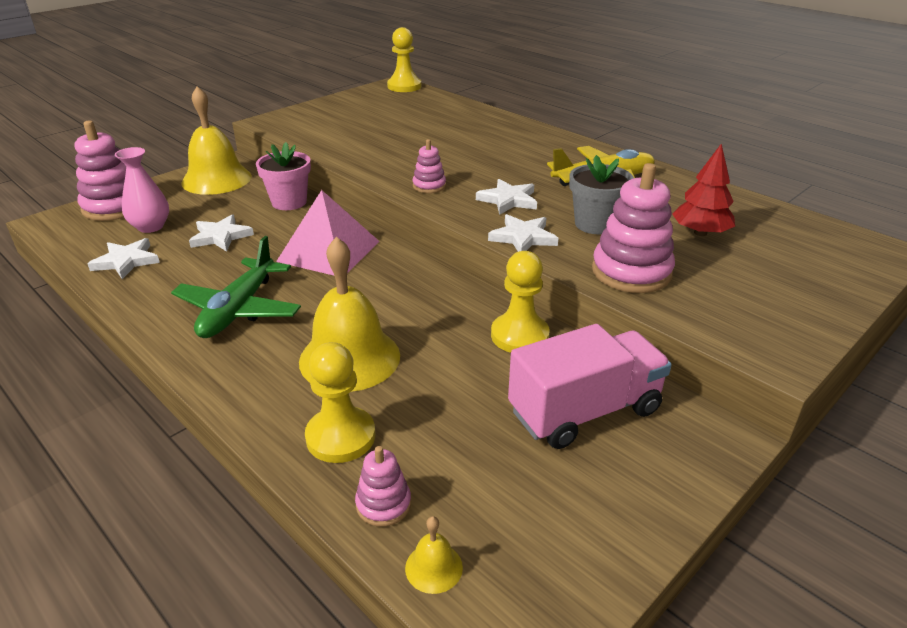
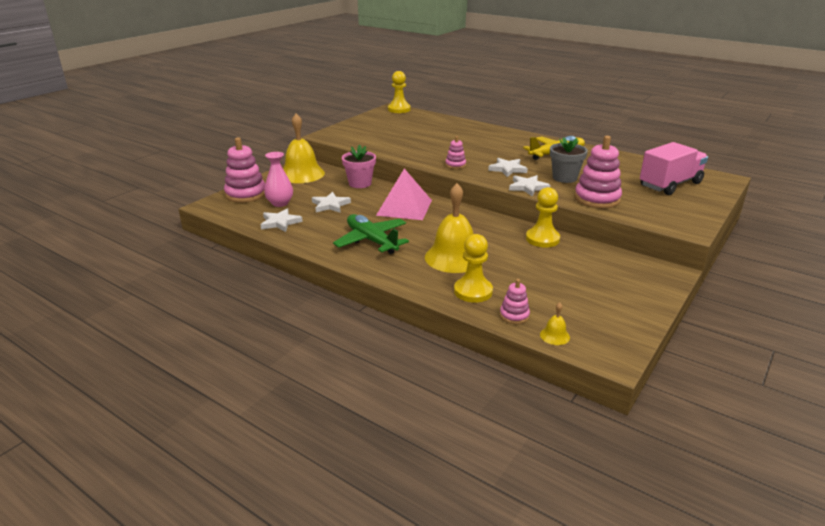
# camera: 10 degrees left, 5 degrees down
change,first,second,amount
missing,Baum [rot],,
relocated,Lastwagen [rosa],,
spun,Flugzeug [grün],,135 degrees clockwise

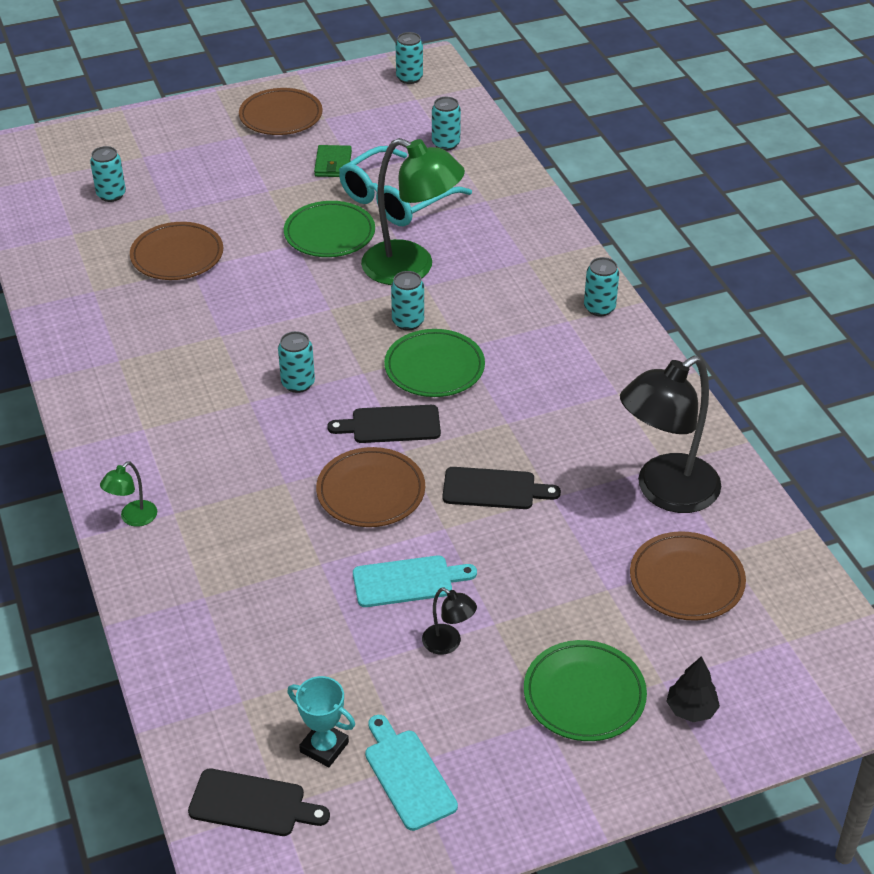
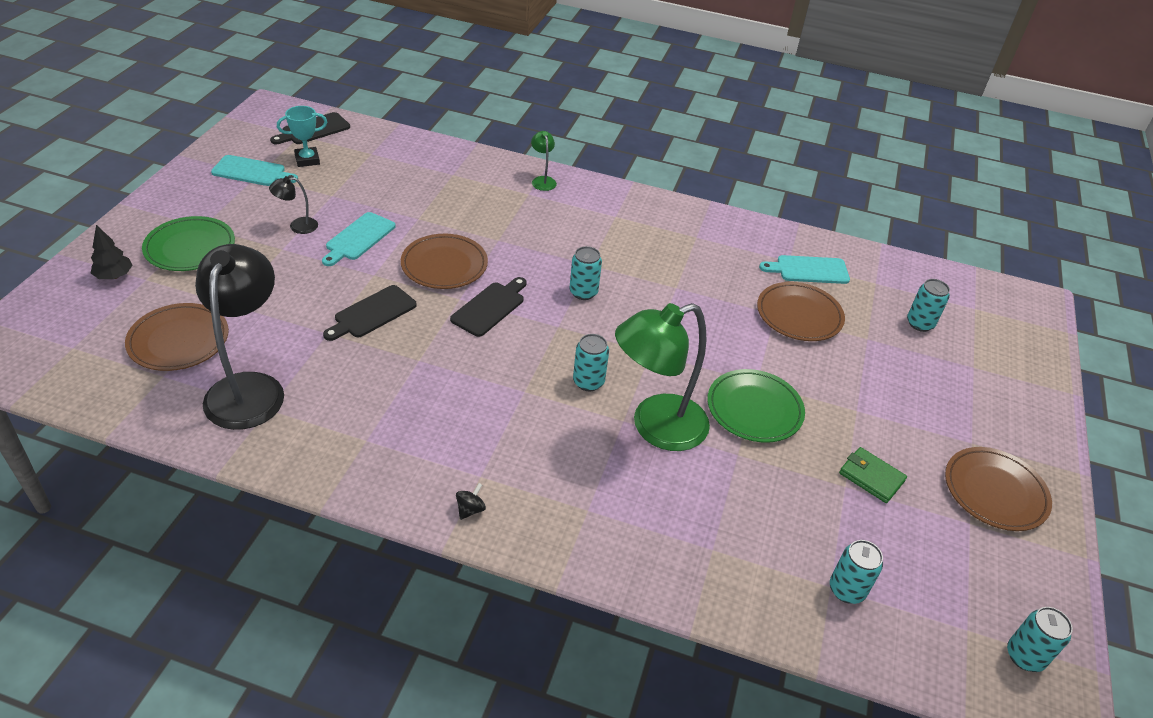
# camera: 125 degrees right, 0 degrees up
change,first,second,amount
missing,Brille [türkis],,
missing,Teller [grün] (no. 2 from left),,
appeared,,Schneidebrett [türkis] (no. 3 from left),
exchanged,Dose [türkis] (no. 6 from left),Kreisel [schwarz],

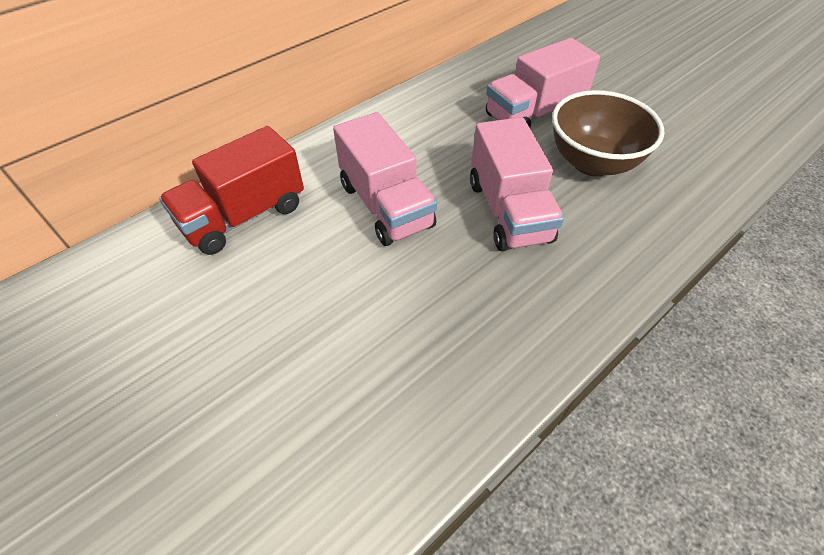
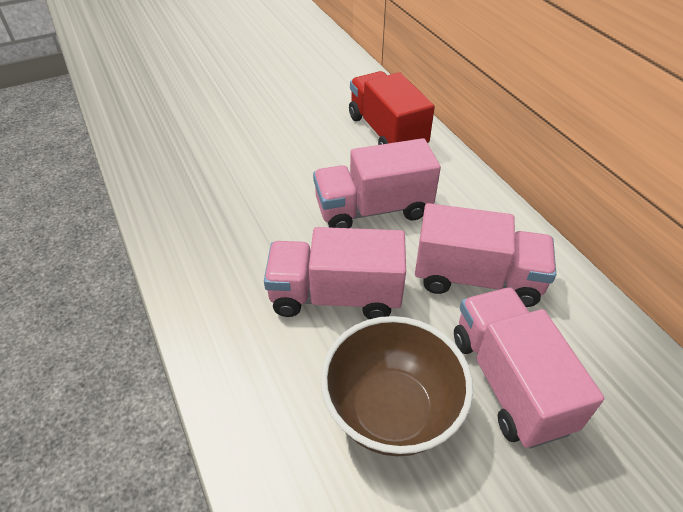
# camera: 105 degrees right, 5 degrees down
change,first,second,amount
appeared,,Lastwagen [rosa] (no. 3 from left),

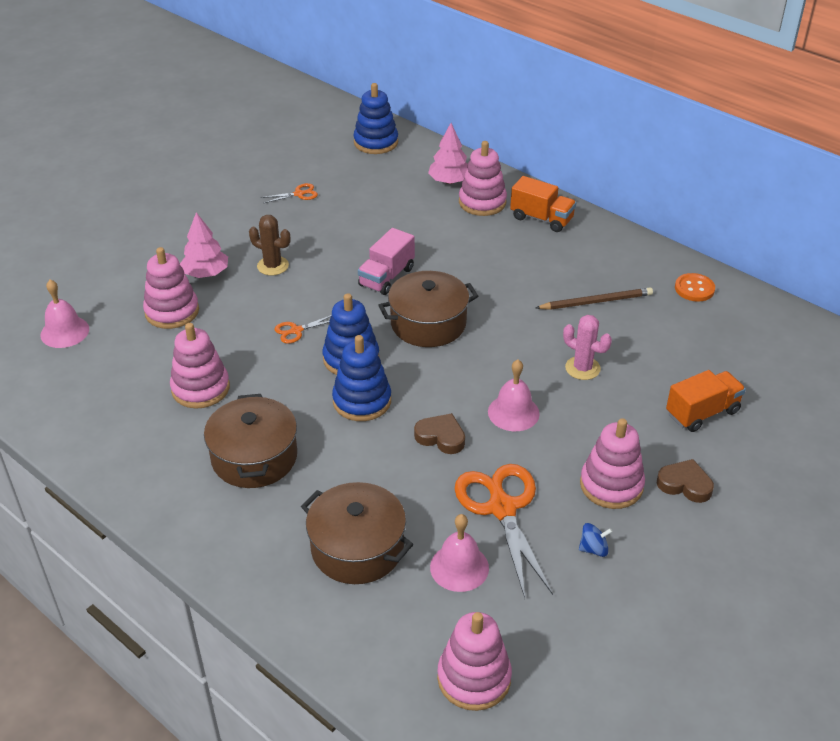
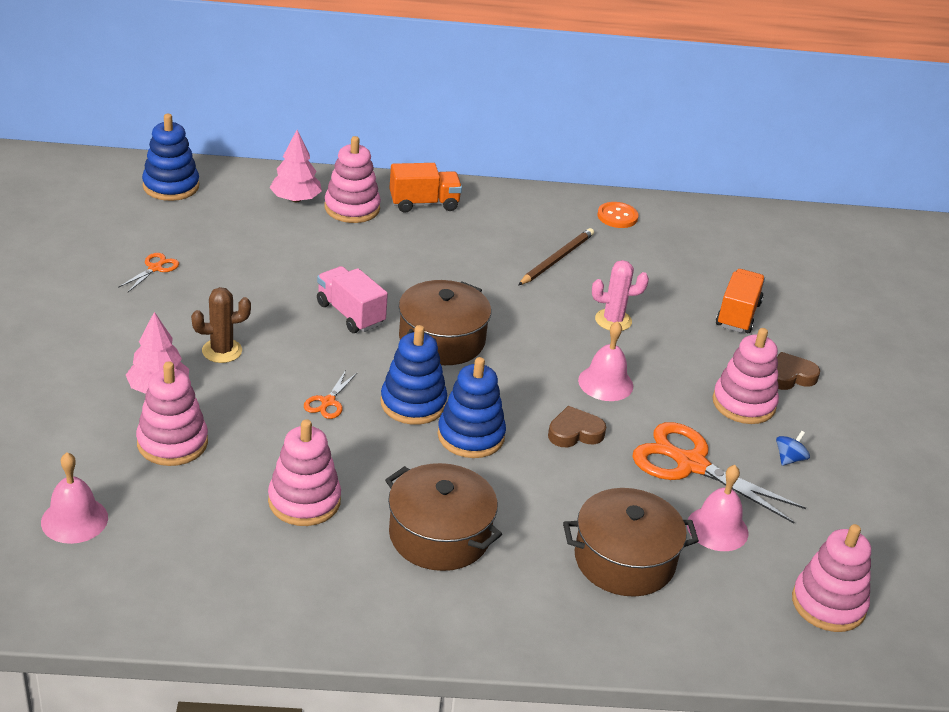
# camera: 45 degrees left, 5 degrees down
change,first,second,amount
spun,Lastwagen [rosa],,150 degrees clockwise

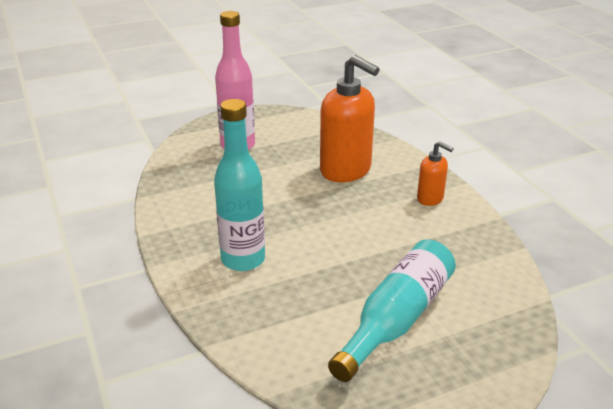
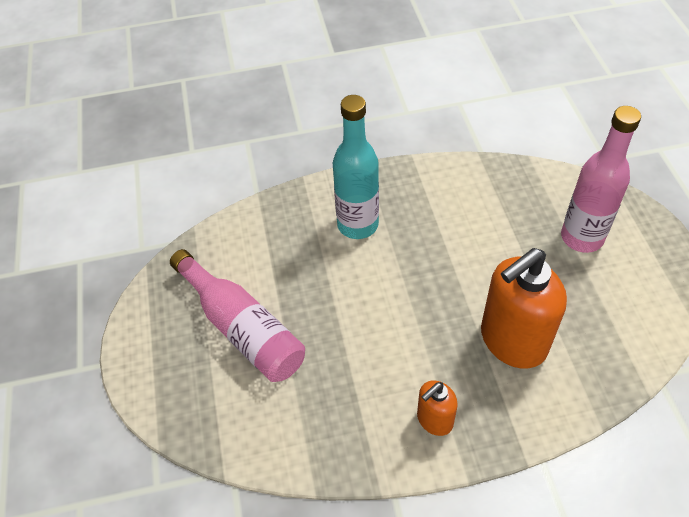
# camera: 105 degrees right, 20 degrees up
change,first,second,amount
colour,Flasche [türkis] (no. 2 from left),Flasche [rosa] (no. 1 from left),

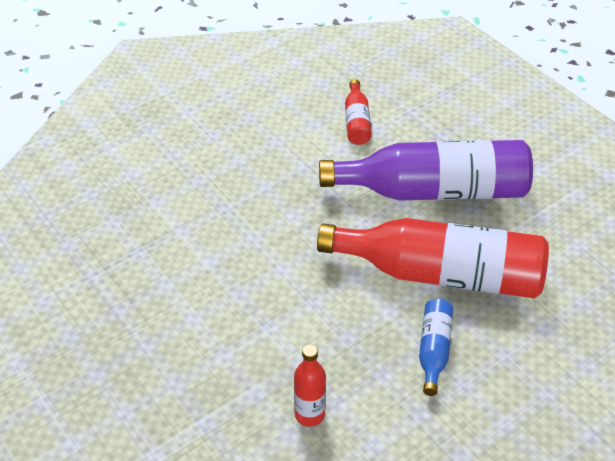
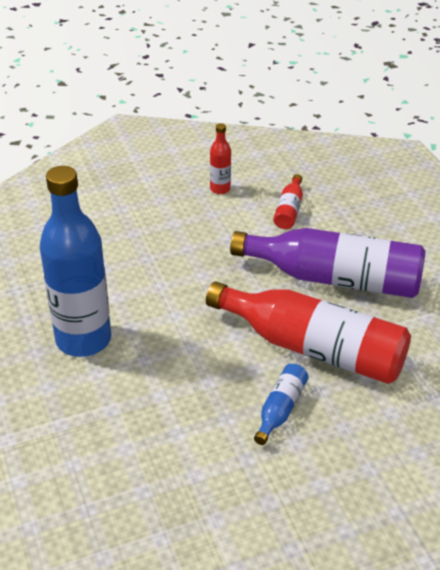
# camera: 15 degrees right, 5 degrees down
change,first,second,amount
appeared,,Flasche [blau] (no. 1 from left),
relocated,Flasche [rot] (no. 1 from left),,

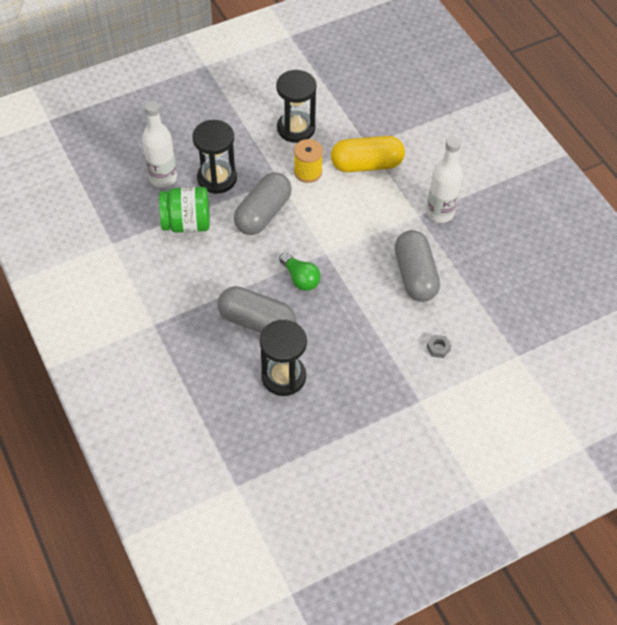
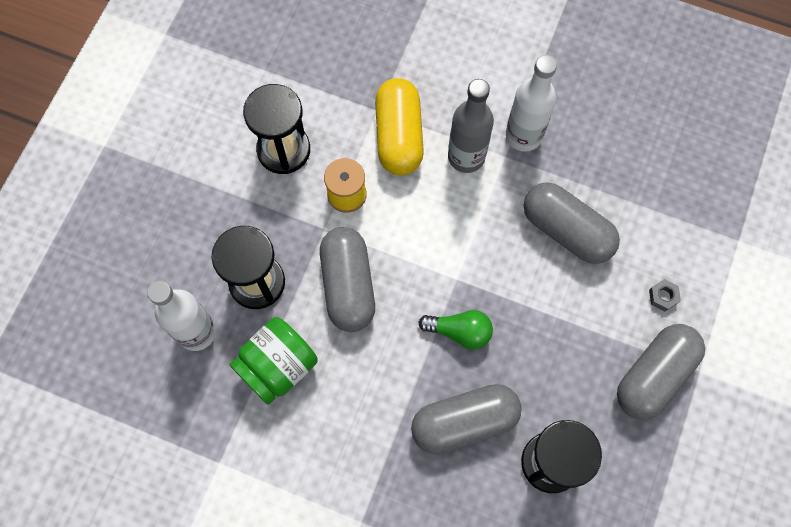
# camera: 40 degrees left, 15 degrees up
change,first,second,amount
appeared,,Flasche [grau],
appeared,,Kapsel [grau] (no. 4 from left),
spun,Kapsel [gelb],,45 degrees counterclockwise

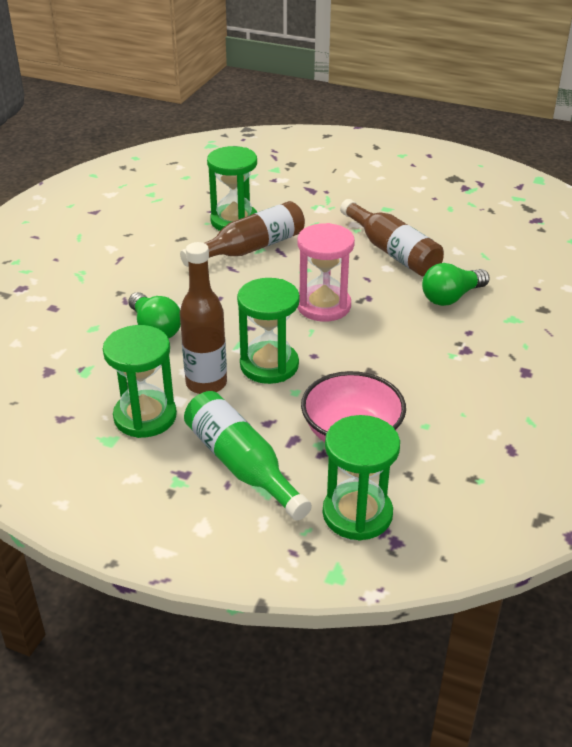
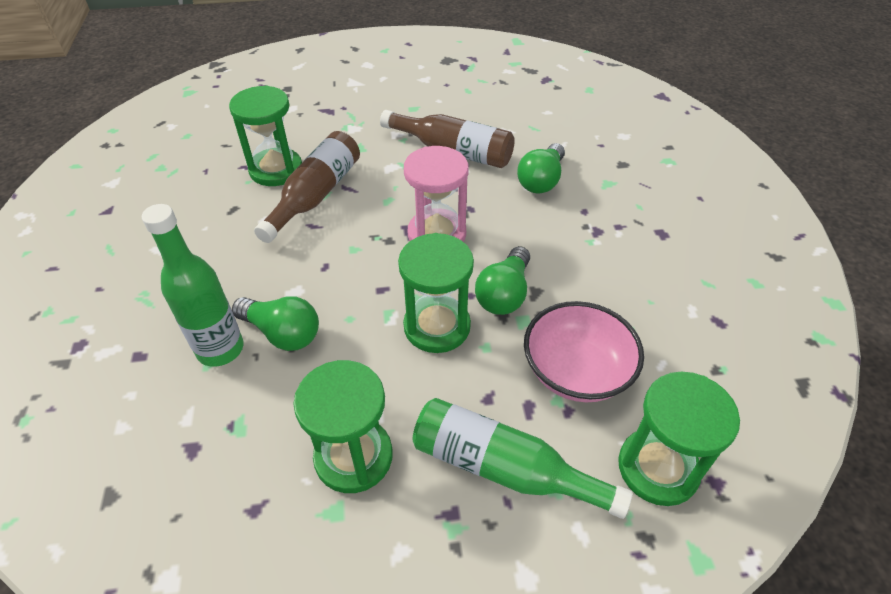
# camera: 30 degrees left, 10 degrees up
change,first,second,amount
missing,Flasche [braun] (no. 1 from left),,
appeared,,Flasche [grün] (no. 1 from left),
appeared,,Glühbirne [grün] (no. 2 from left),

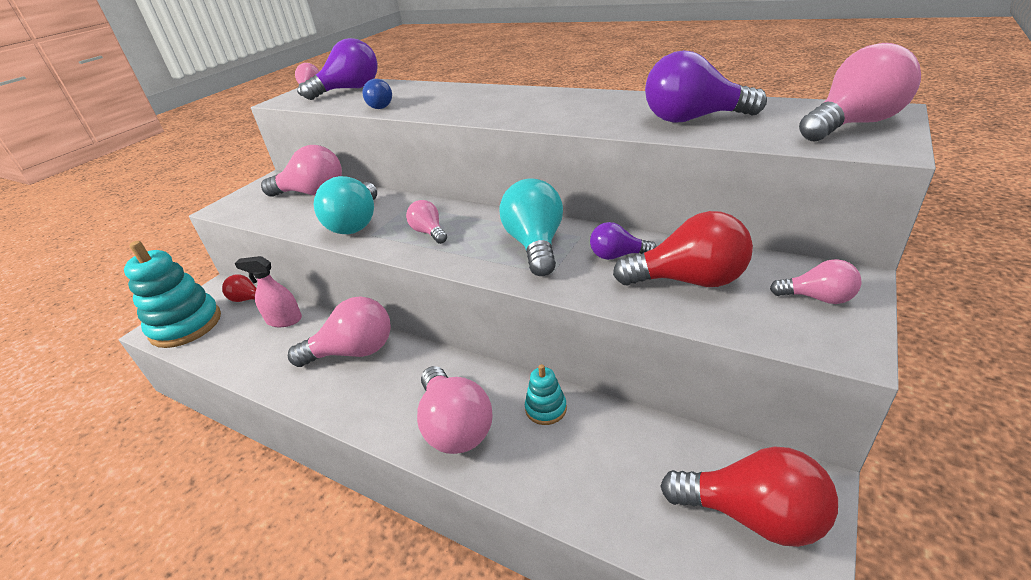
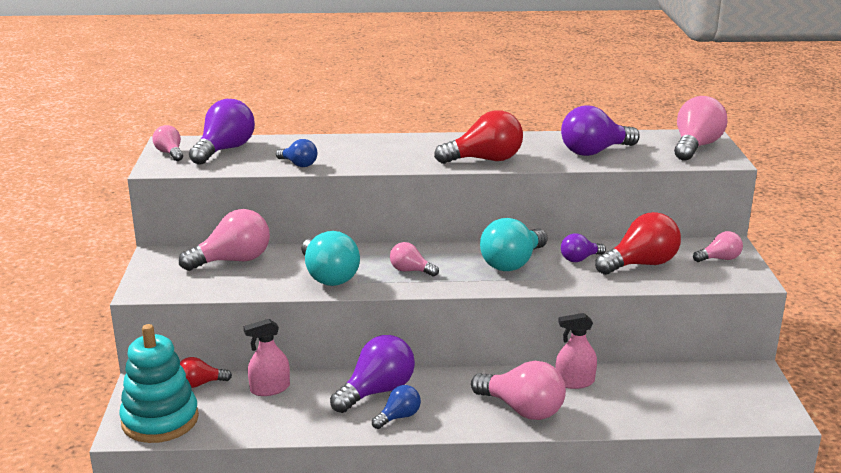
# camera: 35 degrees left, 10 degrees down
change,first,second,amount
appeared,,Glühbirne [blau] (no. 2 from left),
relocated,Glühbirne [rot] (no. 3 from left in the first image),Glühbirne [rot] (no. 2 from left),
exchanged,Stapelspielzeug [türkis] (no. 2 from left),Sprühflasche [rosa] (no. 2 from left),
colour,Glühbirne [rosa] (no. 3 from left),Glühbirne [lila] (no. 2 from left),
spun,Glühbirne [türkis] (no. 2 from left),,105 degrees counterclockwise

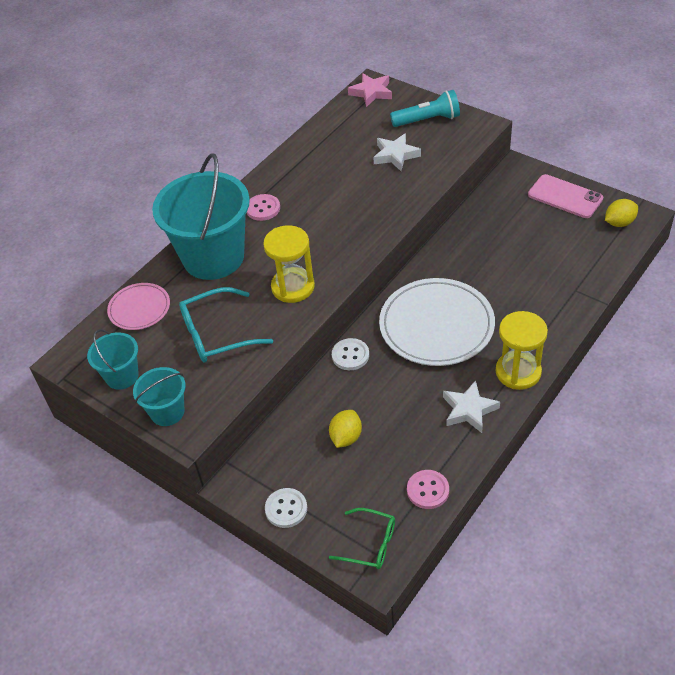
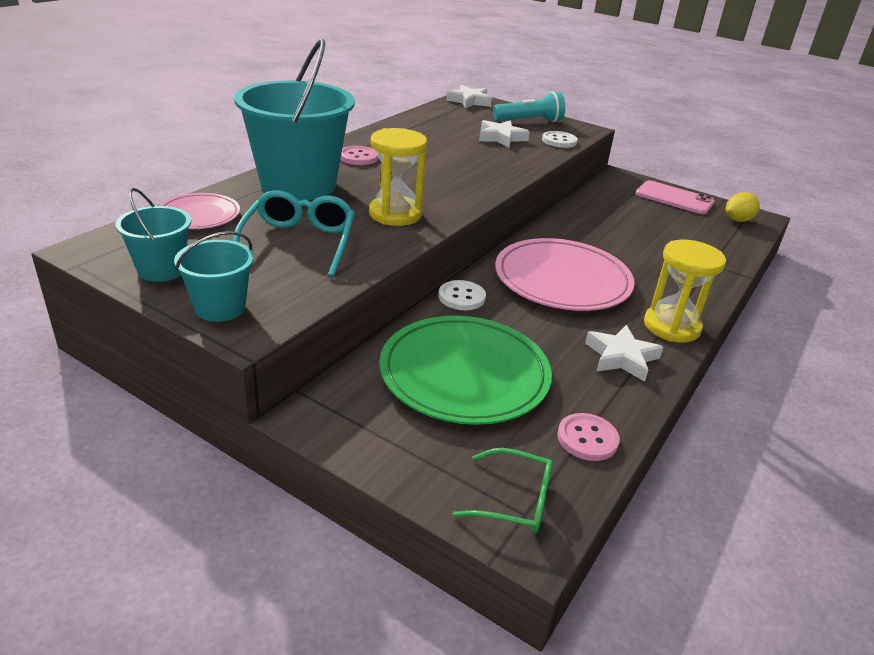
# camera: 10 degrees left, 15 degrees down
change,first,second,amount
relocated,Knopf [weiß] (no. 1 from left in the first image),Knopf [weiß] (no. 2 from left),
exchanged,Zitrone [gelb] (no. 1 from left),Teller [grün],
colour,Stern [rosa],Stern [weiß] (no. 1 from left),
colour,Teller [weiß],Teller [rosa] (no. 2 from left),
spun,Brille [türkis],,120 degrees clockwise

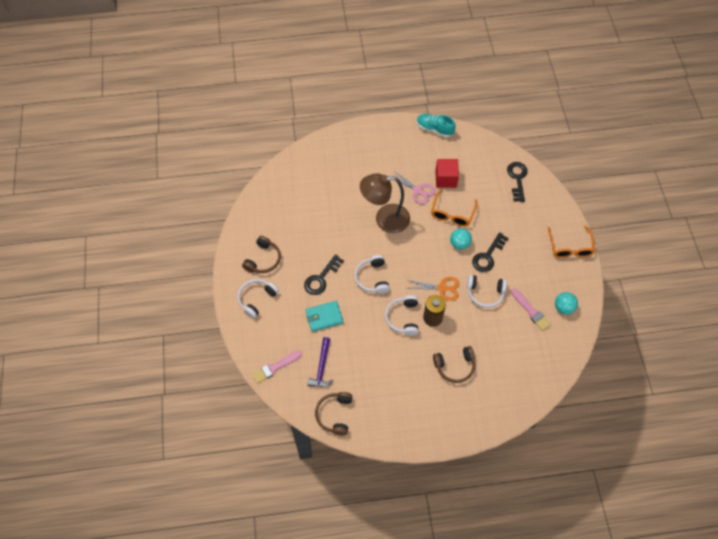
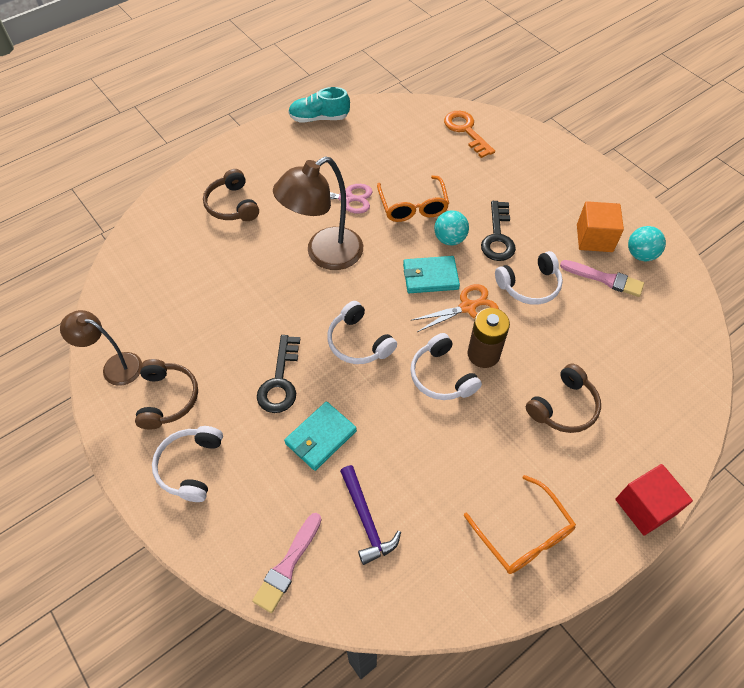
# camera: 30 degrees left, 5 degrees down
change,first,second,amount
appeared,,Lampe [braun] (no. 1 from left),
appeared,,Geldbörse [türkis] (no. 2 from left),
appeared,,Kubus [orange],
relocated,Kopfhörer [braun] (no. 2 from left),,
relocated,Kubus [rot],,
relocated,Brille [orange] (no. 2 from left),,
colour,Schlüssel [schwarz] (no. 3 from left),Schlüssel [orange],

